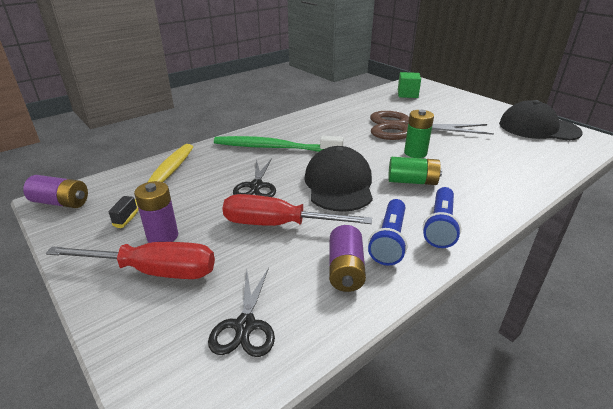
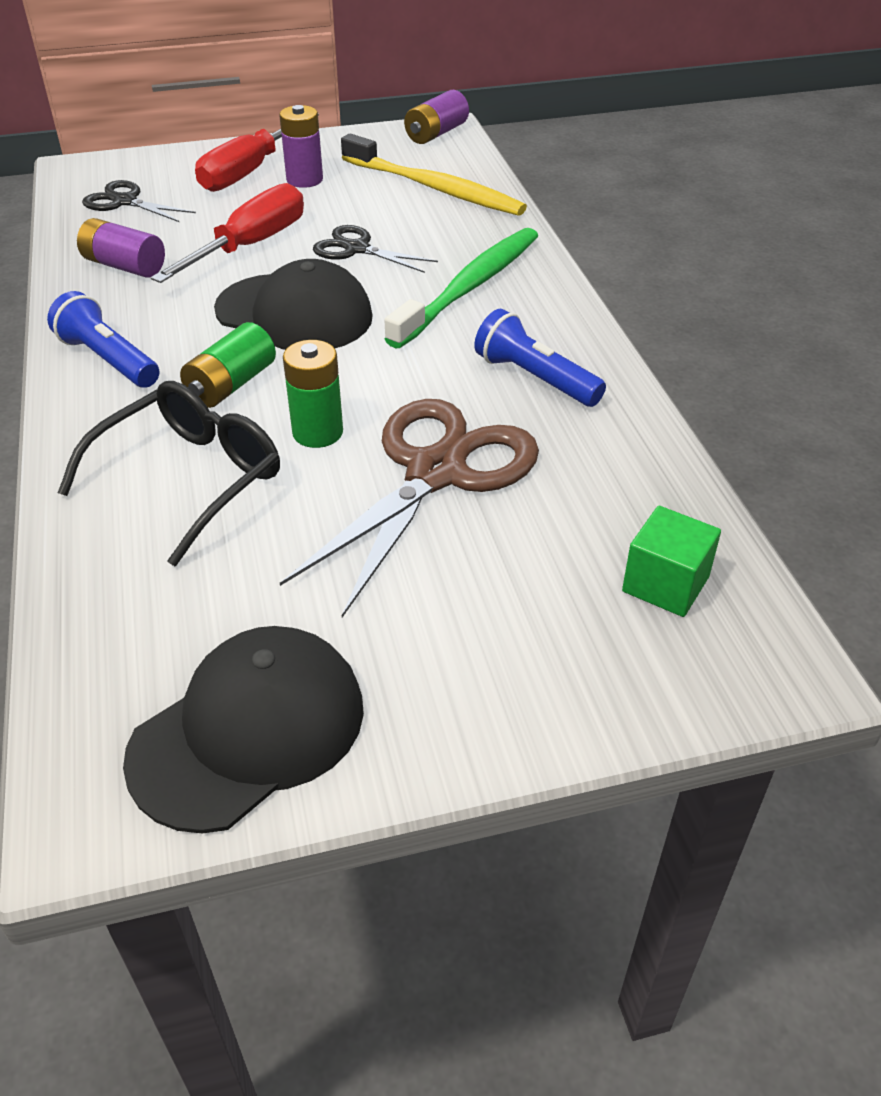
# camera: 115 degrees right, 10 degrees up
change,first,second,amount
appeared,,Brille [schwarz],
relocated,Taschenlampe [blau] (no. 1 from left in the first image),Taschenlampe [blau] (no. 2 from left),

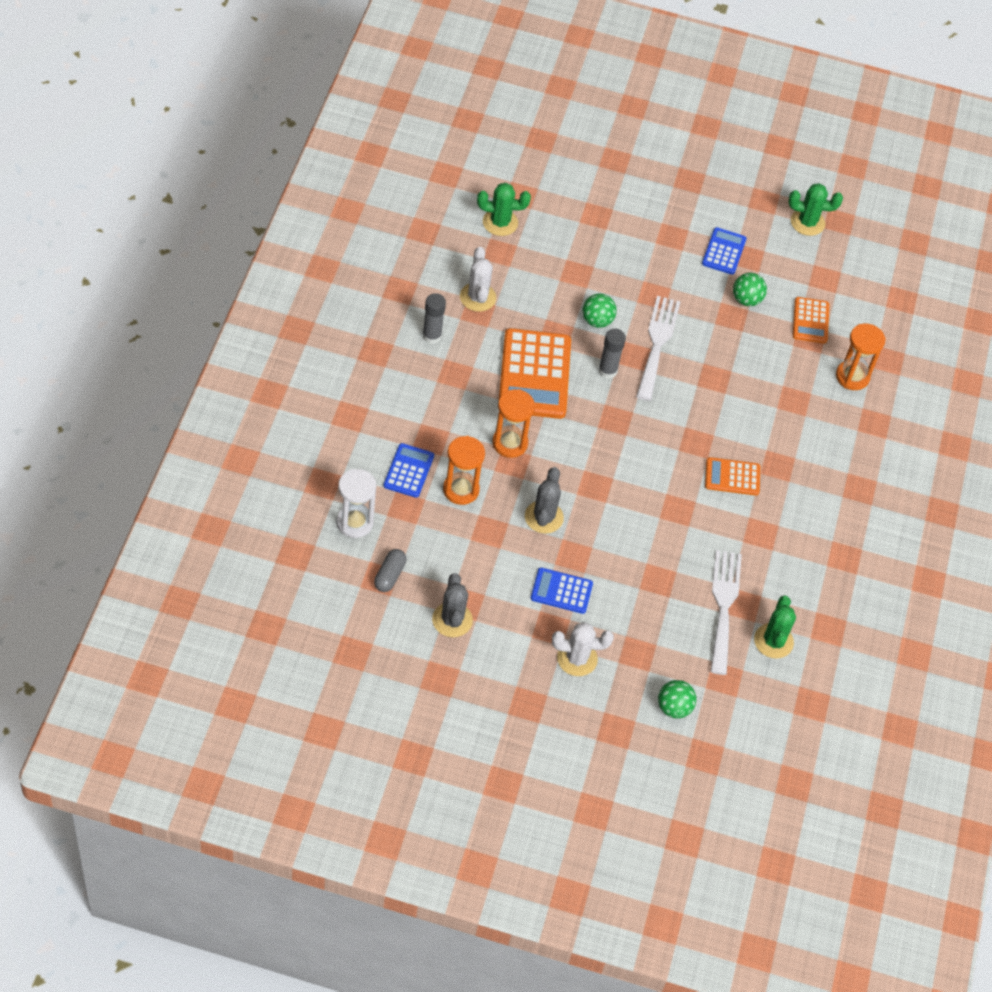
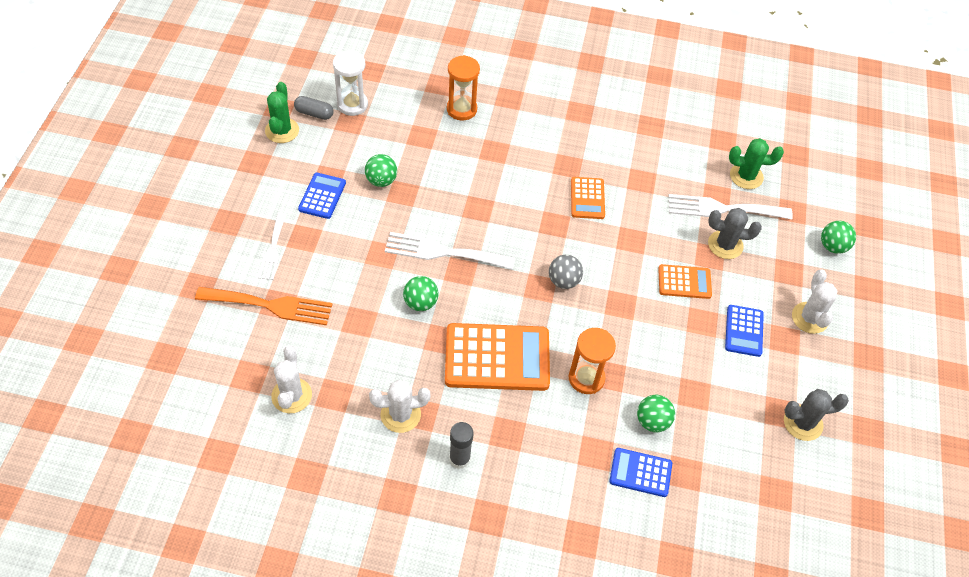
# camera: 90 degrees left, 0 degrees up
change,first,second,amount
missing,Klebestift [grau] (no. 2 from left),,
appeared,,Gabel [orange],
appeared,,Gabel [weiß] (no. 1 from left),
appeared,,Ball [grau],
relocated,Sanduhr [weiß],,
relocated,Kapsel [grau],,
relocated,Kaktus [grau] (no. 2 from left in the first image),Kaktus [grau] (no. 1 from left),
relocated,Taschenrechner [orange] (no. 3 from left),,
exchanged,Sanduhr [orange] (no. 1 from left),Ball [grün] (no. 3 from left),
colour,Kaktus [grün] (no. 1 from left),Kaktus [weiß] (no. 1 from left),
spun,Taschenrechner [blau] (no. 3 from left in the first image),Taschenrechner [blau] (no. 1 from left),90 degrees clockwise

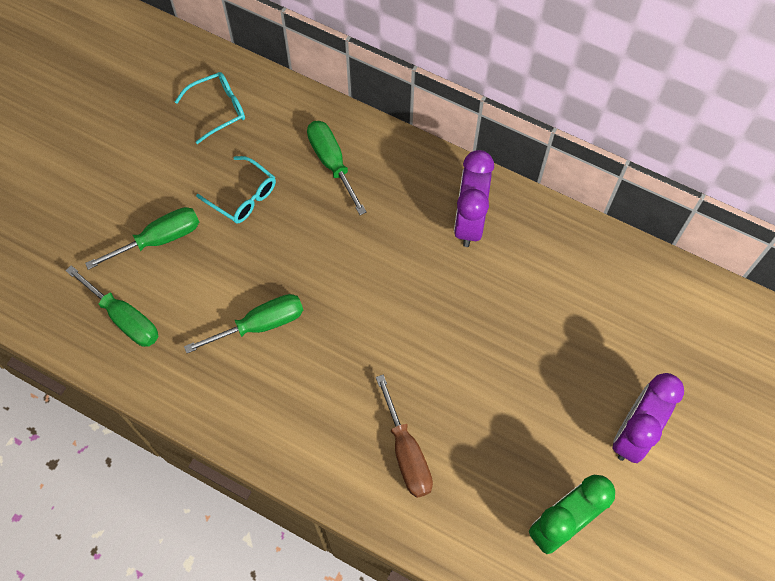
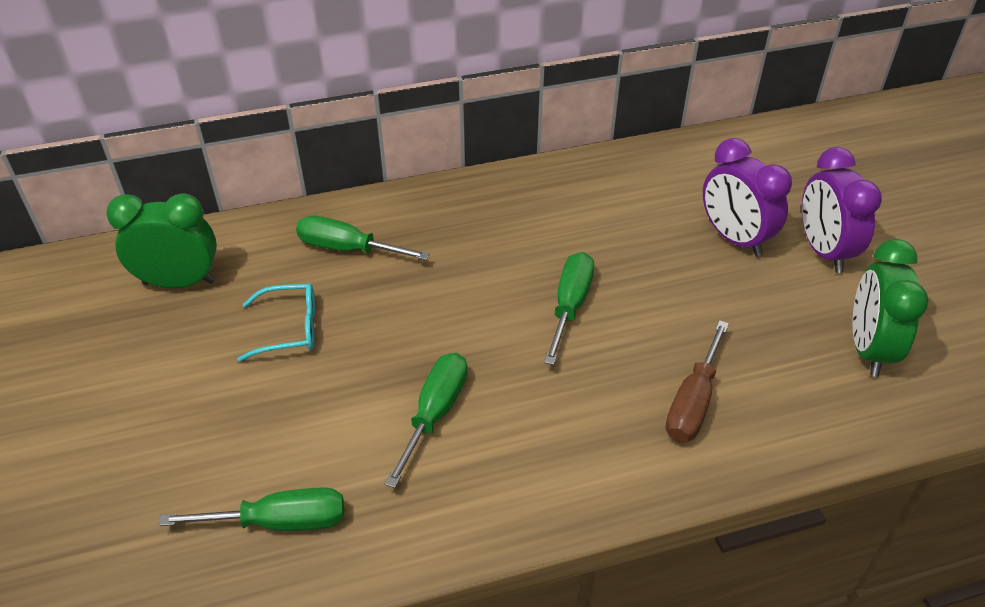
# camera: 45 degrees left, 20 degrees down
change,first,second,amount
relocated,Schraubenzieher [grün] (no. 2 from left in the first image),Schraubenzieher [grün] (no. 4 from left),
relocated,Wecker [lila] (no. 1 from left),,
exchanged,Brille [türkis] (no. 1 from left),Wecker [grün] (no. 1 from left),
spun,Schraubenzieher [braun],,90 degrees clockwise

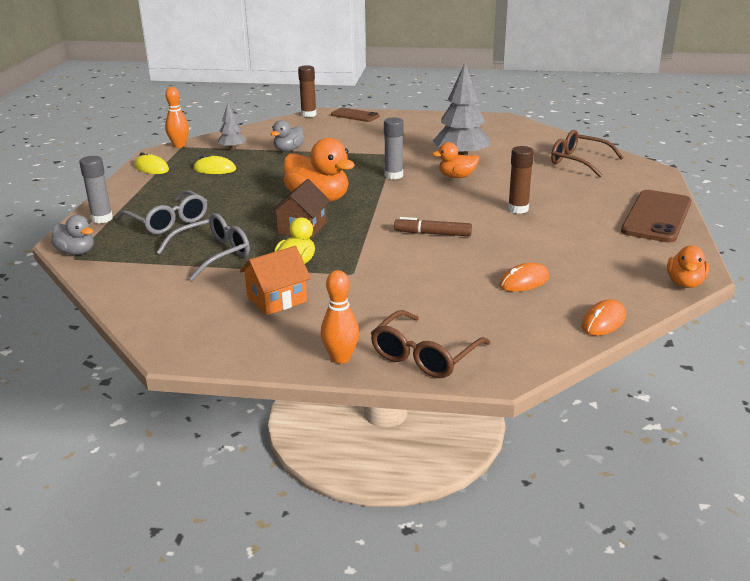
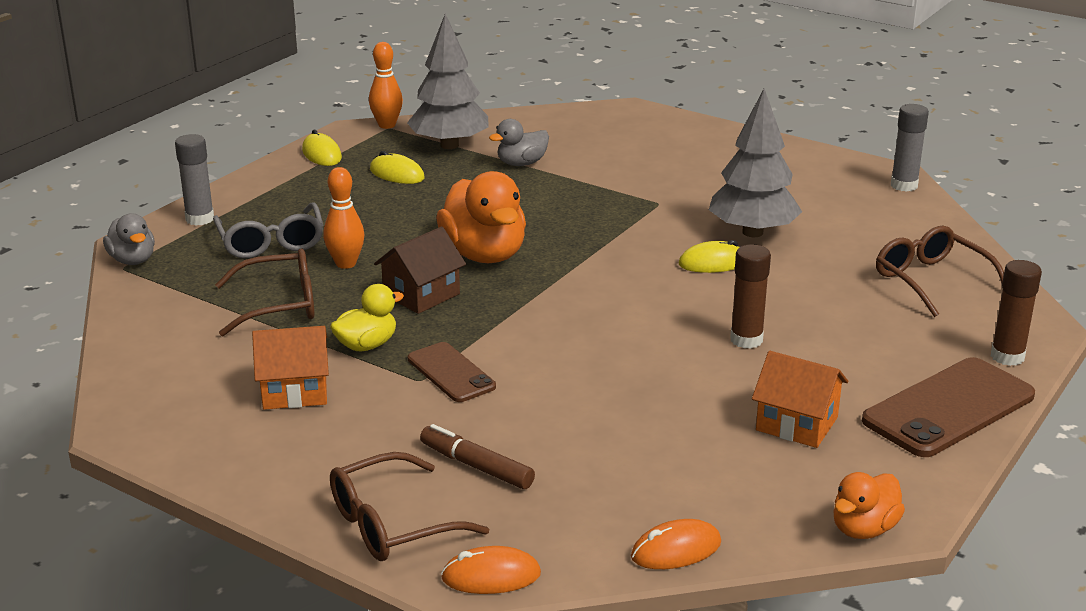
# camera: 25 degrees right, 0 degrees up
change,first,second,amount
appeared,,Haus [orange] (no. 2 from left),
relocated,Klebestift [braun] (no. 1 from left in the first image),Klebestift [braun] (no. 2 from left),
relocated,Bowlingkegel [orange] (no. 2 from left in the first image),Bowlingkegel [orange] (no. 1 from left),
relocated,Handy [braun] (no. 1 from left),,
relocated,Klebestift [grau] (no. 2 from left),,
relocated,Filzstift [braun],,
relocated,Computermaus [orange] (no. 1 from left),,
exchanged,Ente [orange] (no. 2 from left),Computermaus [gelb] (no. 3 from left),
colour,Brille [grau] (no. 2 from left),Brille [braun] (no. 1 from left),
size,Baum [grau] (no. 1 from left),,x1.92

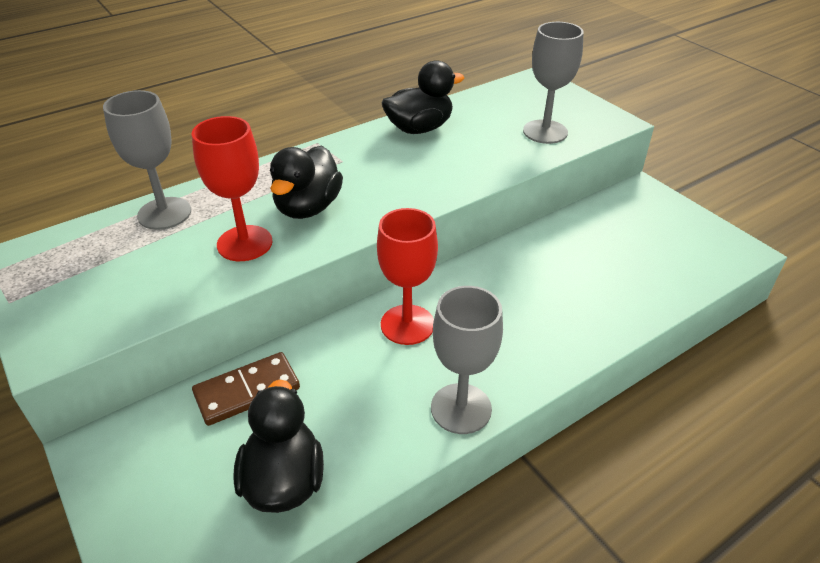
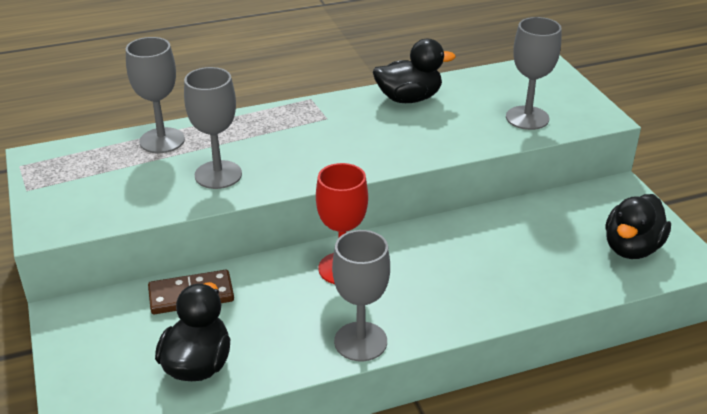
# camera: 15 degrees right, 5 degrees down
change,first,second,amount
relocated,Ente [schwarz] (no. 2 from left in the first image),Ente [schwarz] (no. 3 from left),
colour,Kelch [rot] (no. 1 from left),Kelch [grau] (no. 2 from left),

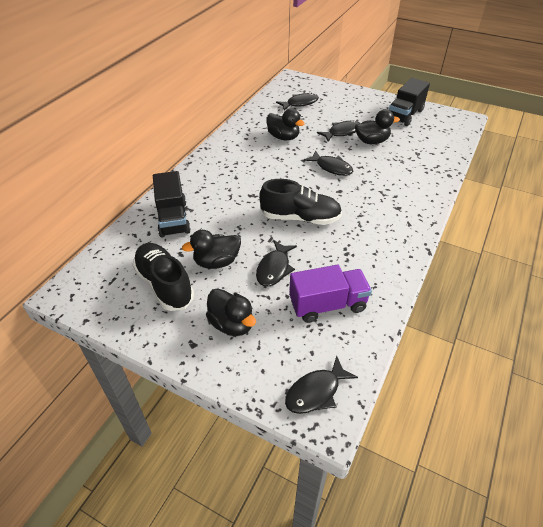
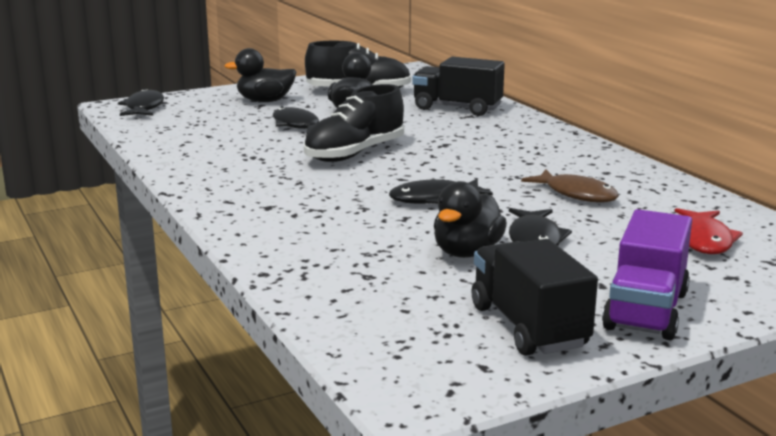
# camera: 125 degrees right, 25 degrees down
change,first,second,amount
relocated,Lastwagen [lila],,
exchanged,Ente [schwarz] (no. 3 from left),Fisch [braun],
colour,Fisch [schwarz] (no. 2 from left),Fisch [rot],

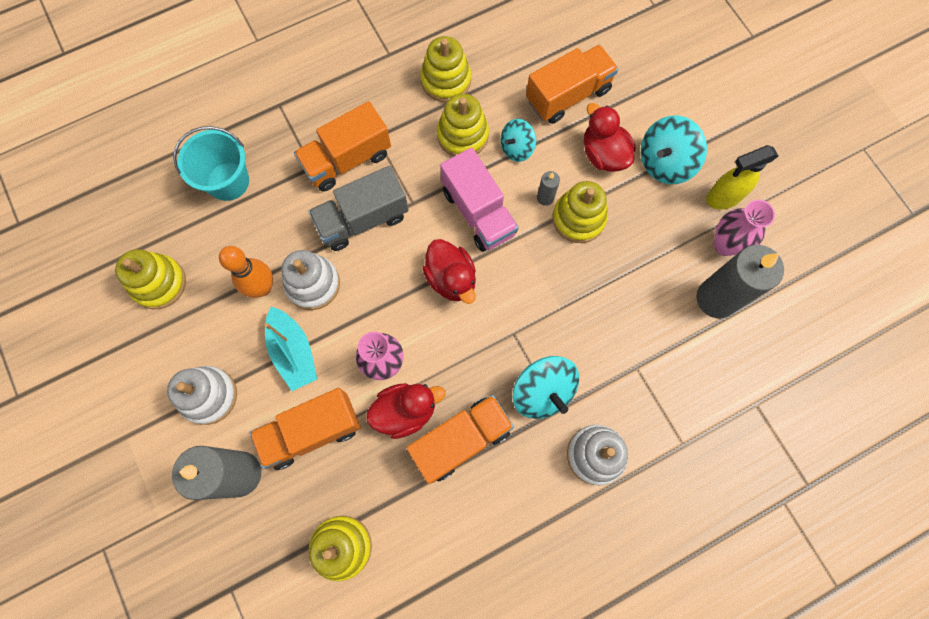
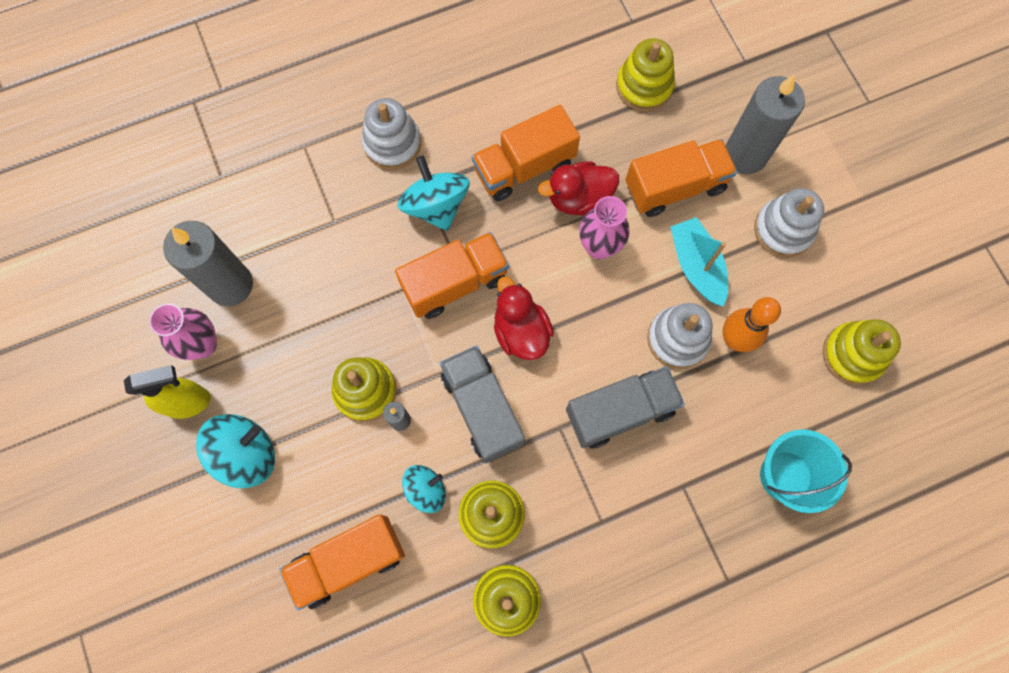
# camera: 175 degrees left, 0 degrees up
change,first,second,amount
missing,Ente [rot] (no. 3 from left),,
relocated,Lastwagen [orange] (no. 2 from left),,
colour,Lastwagen [rosa],Lastwagen [grau] (no. 1 from left),

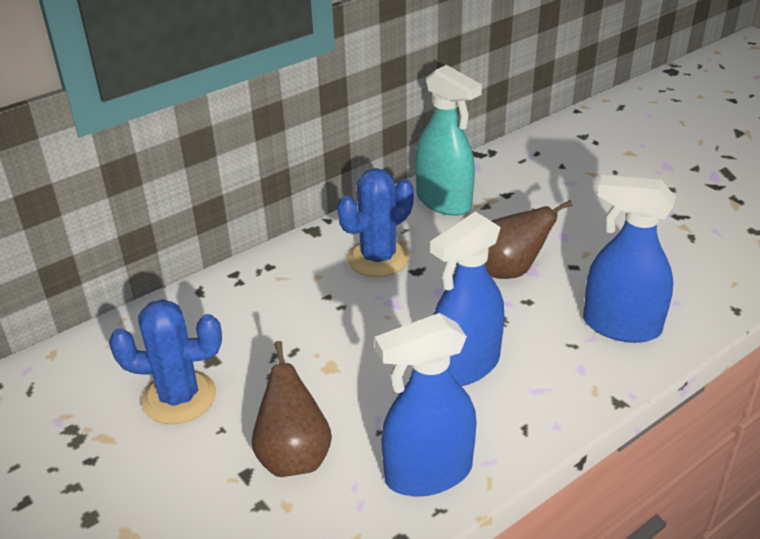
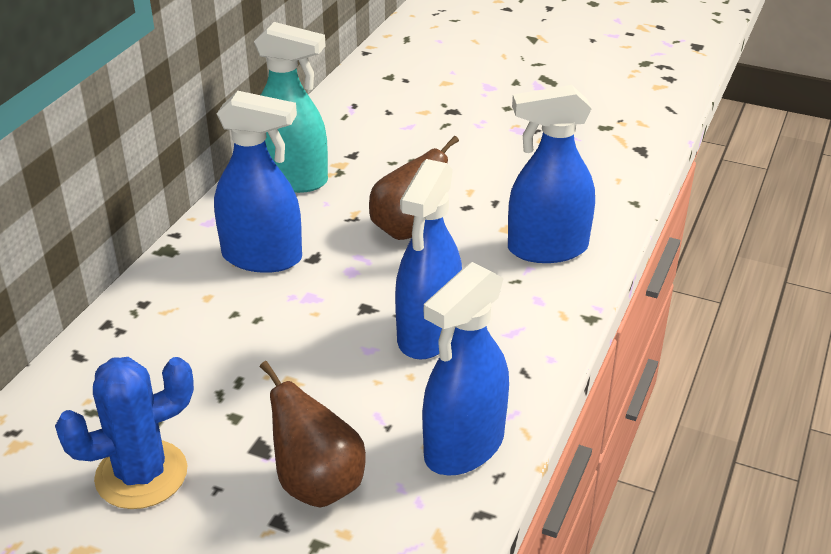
# camera: 30 degrees left, 0 degrees up
change,first,second,amount
exchanged,Kaktus [blau] (no. 2 from left),Sprühflasche [blau] (no. 1 from left),

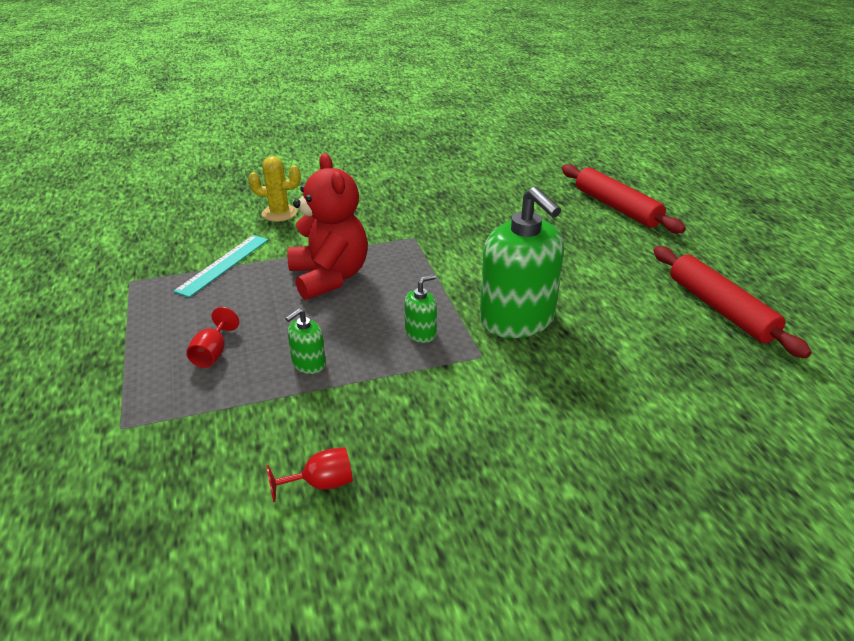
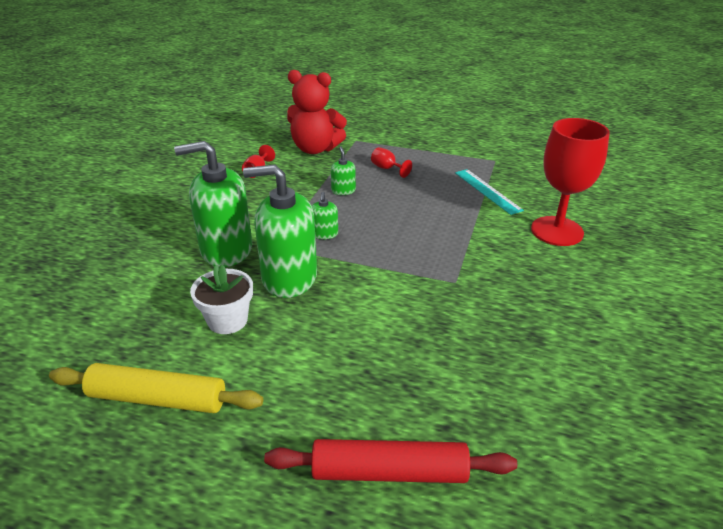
# camera: 125 degrees right, 0 degrees up
change,first,second,amount
appeared,,Seifenspender [grün] (no. 1 from left),
appeared,,Blumentopf [weiß],
relocated,Teddybär [rot],,
exchanged,Kaktus [gelb],Kelch [rot] (no. 3 from left),
colour,Nudelholz [rot] (no. 2 from left),Nudelholz [gelb],

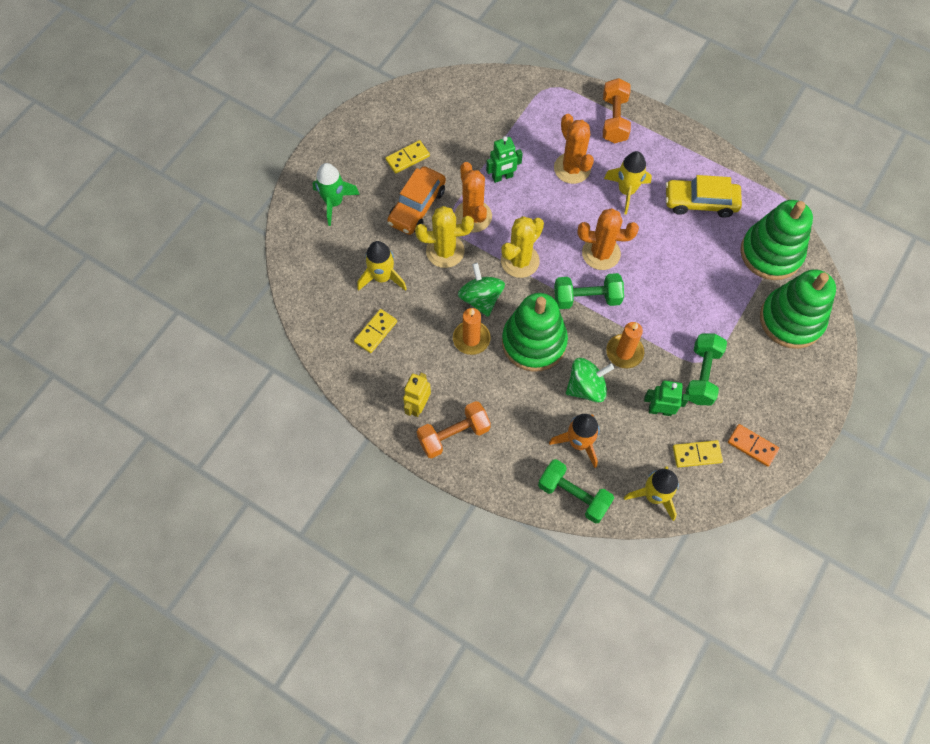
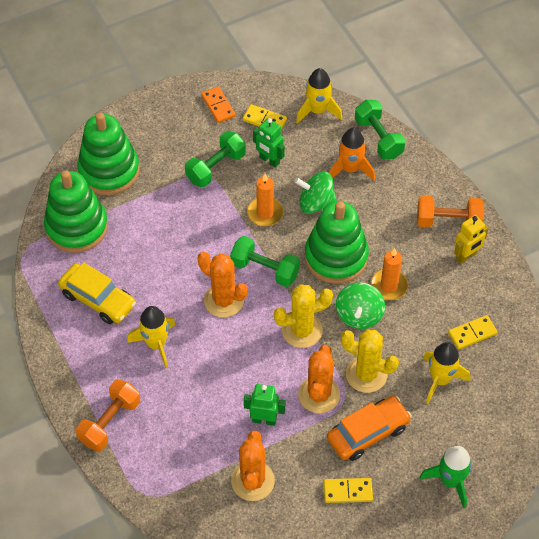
# camera: 150 degrees left, 10 degrees down
change,first,second,amount
relocated,Kaktus [orange] (no. 2 from left),,

